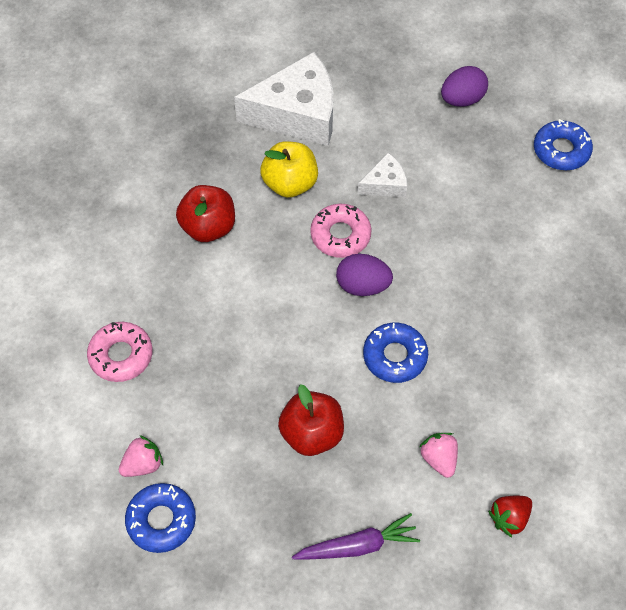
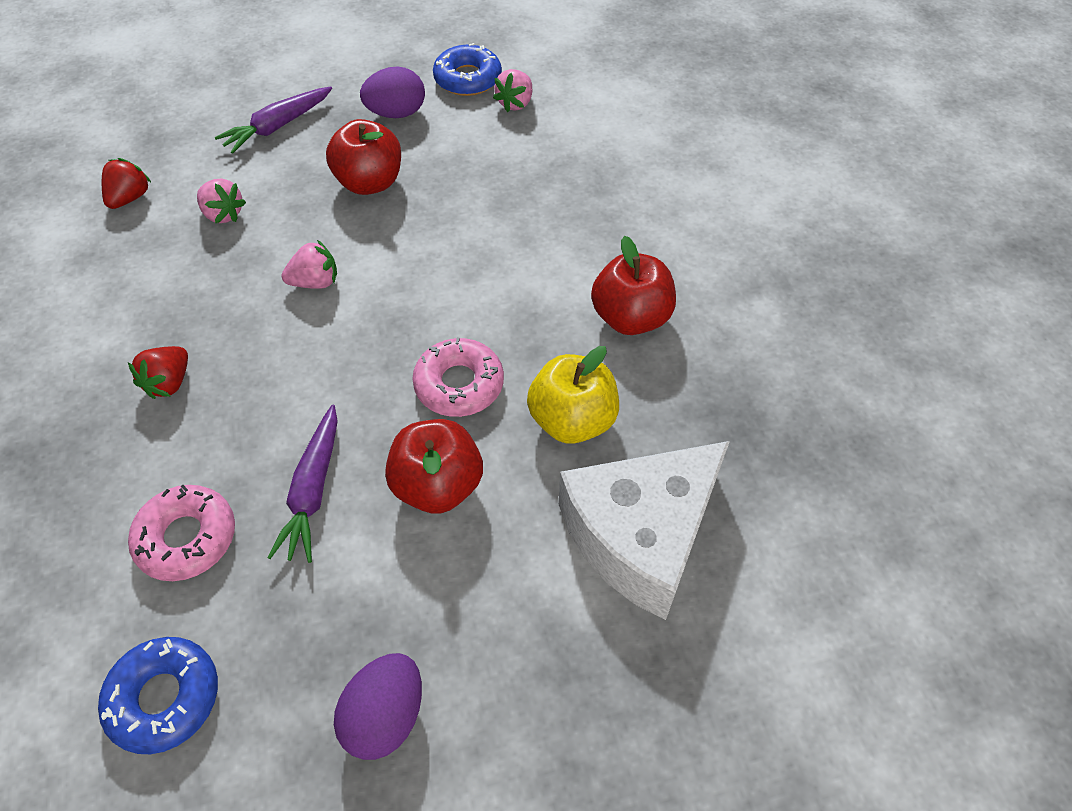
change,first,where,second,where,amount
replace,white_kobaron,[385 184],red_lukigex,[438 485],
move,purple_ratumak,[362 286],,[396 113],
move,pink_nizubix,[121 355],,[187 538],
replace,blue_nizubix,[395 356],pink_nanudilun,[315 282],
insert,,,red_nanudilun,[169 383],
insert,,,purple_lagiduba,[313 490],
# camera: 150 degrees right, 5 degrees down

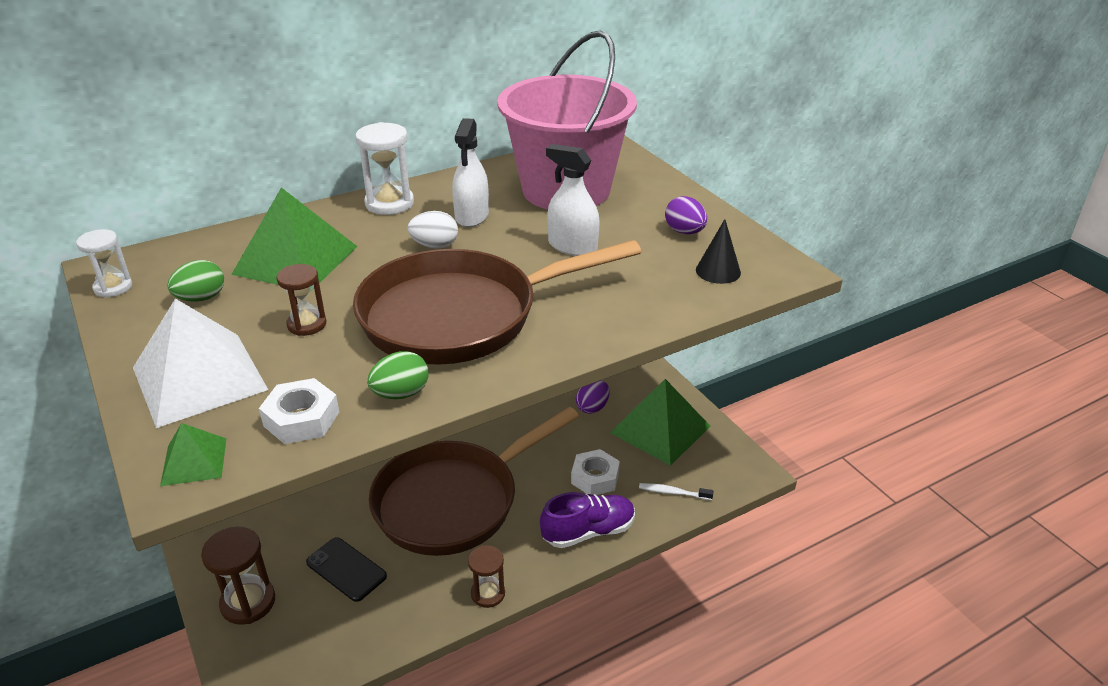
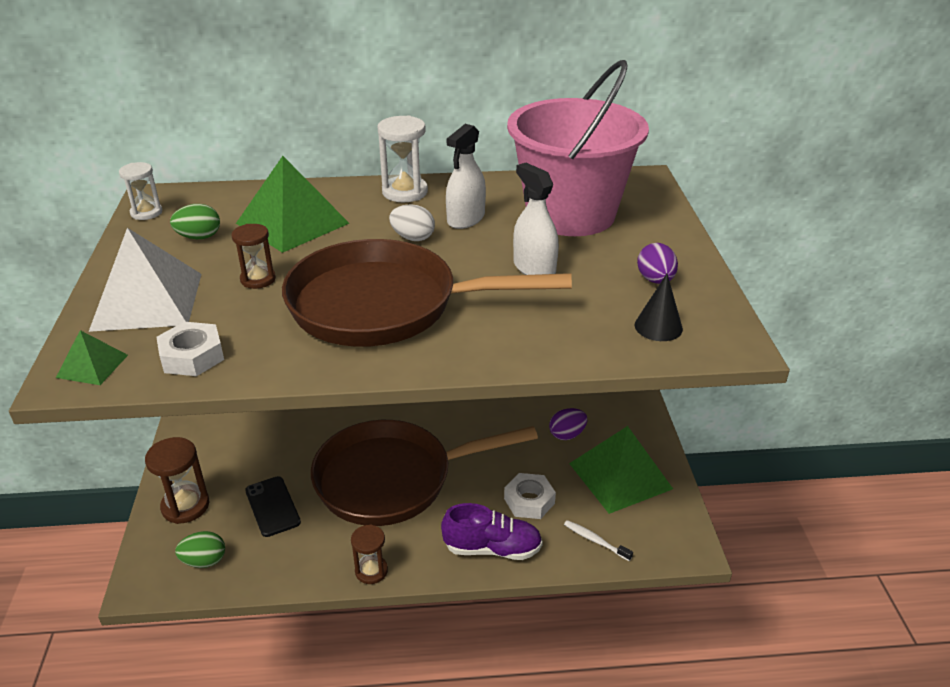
change,first,where,second,where,amount
move,green_ratumak,[401 394],,[204 561],
# camera: 25 degrees right, 0 degrees up

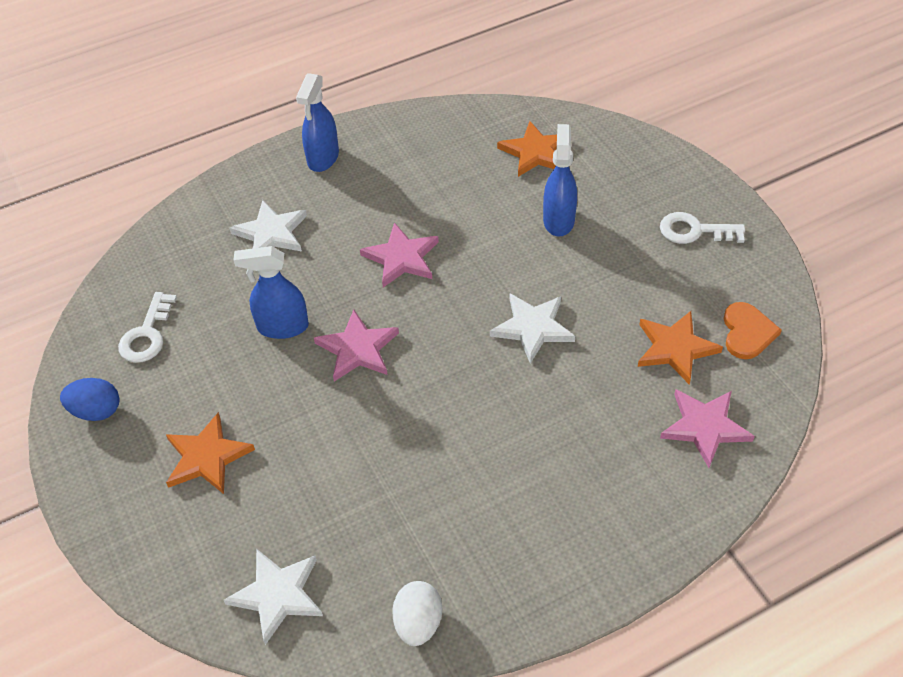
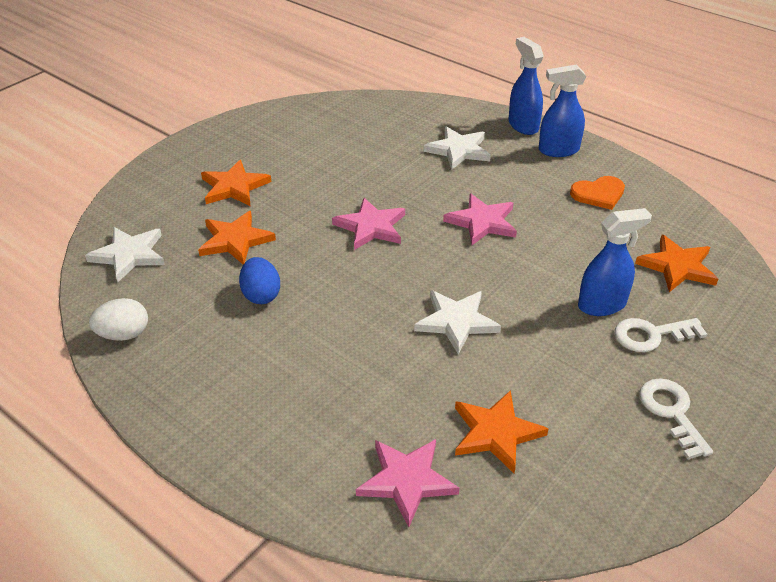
change,first,where,second,where,amount
move,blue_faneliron,[282 327],,[523 125],
move,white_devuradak,[147 334],,[652 335],
move,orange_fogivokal,[747 332],,[598 194],
move,blue_ratumak,[96 411],,[261 295],
insert,,,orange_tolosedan,[235 240],
# camera: 65 degrees right, 10 degrees down

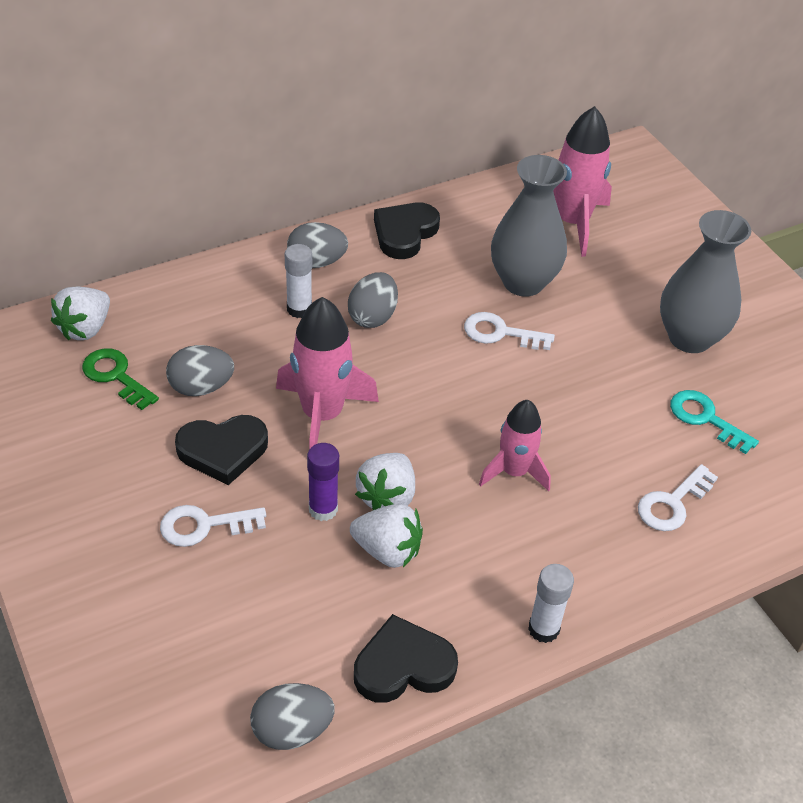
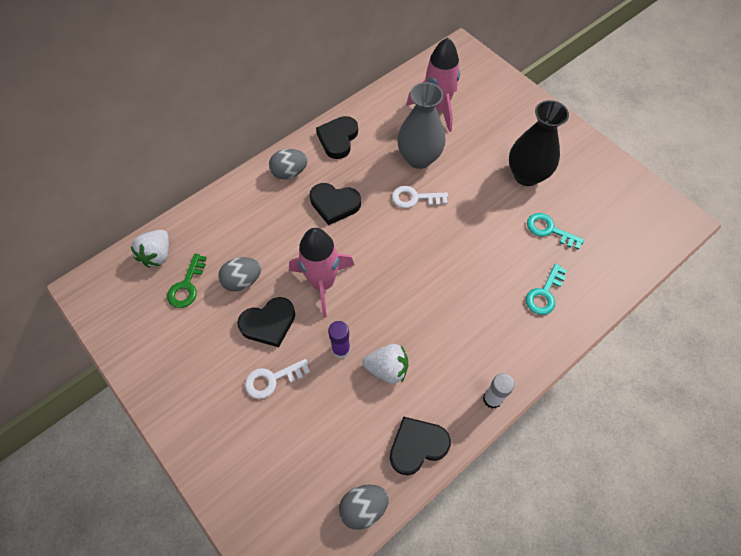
change,first,where,second,where,amount
recolor,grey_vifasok,[689 338],black_vifasok,[526 175],
delete,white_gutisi,[299 309],,,
replace,grey_ratumak,[372 316],black_fogivokal,[334 204],
rotate,green_devuradak,[116 376],,[187 286],105 degrees counterclockwise
delete,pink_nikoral,[514 472],,,
delete,white_nanudilun,[387 497],,,
recolor,white_devuradak,[672 503],turquoise_devuradak,[544 294],
# camera: 10 degrees left, 15 degrees up

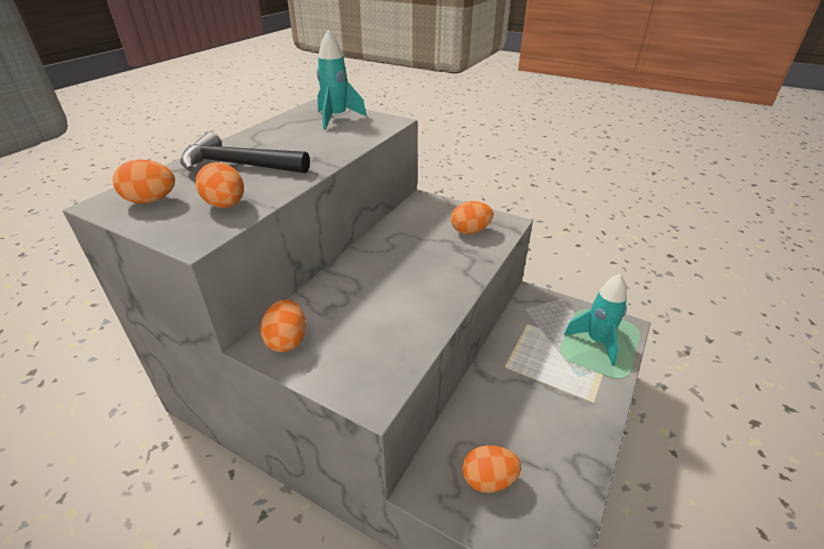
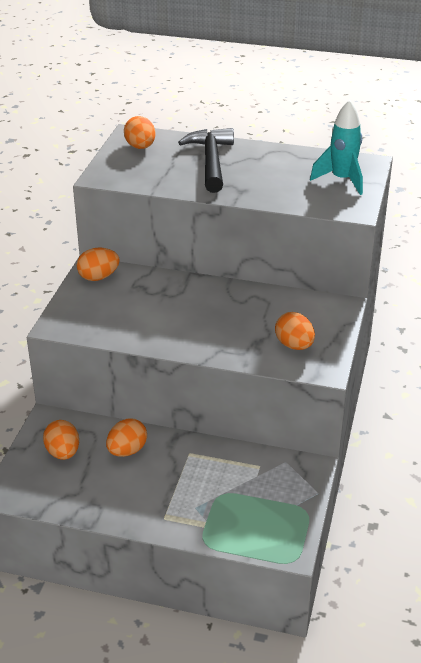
change,first,where,second,where,amount
move,orange_ratumak,[226 205],,[127 450],
delete,turquoise_nikoral,[597 341],,,
# camera: 75 degrees right, 0 degrees up

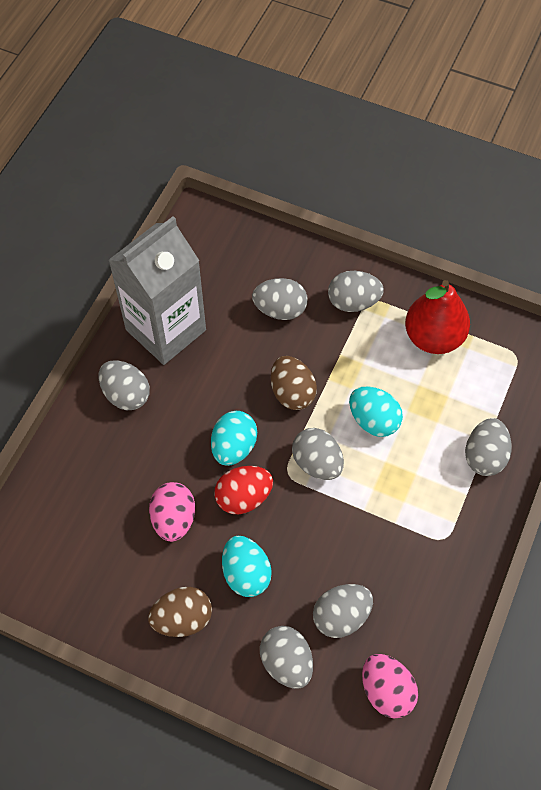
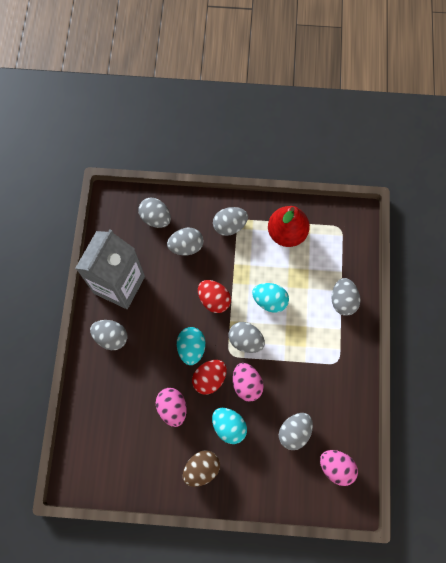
change,first,where,second,where,amount
recolor,brown_ratumak,[292 393],red_ratumak,[214 300],
move,grey_ratumak,[286 662],,[156 218],
insert,,,pink_ratumak,[246 384],
# camera: 20 degrees left, 10 degrees up

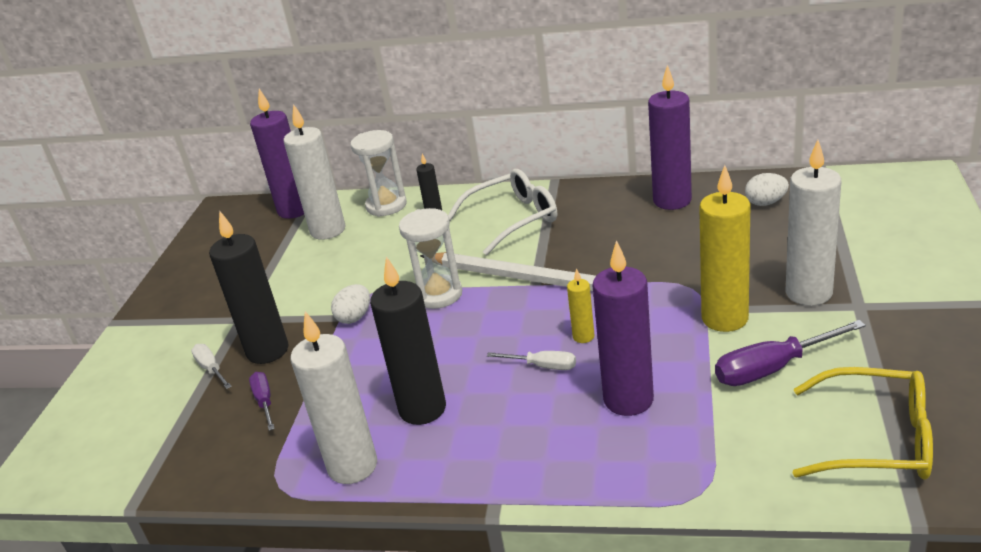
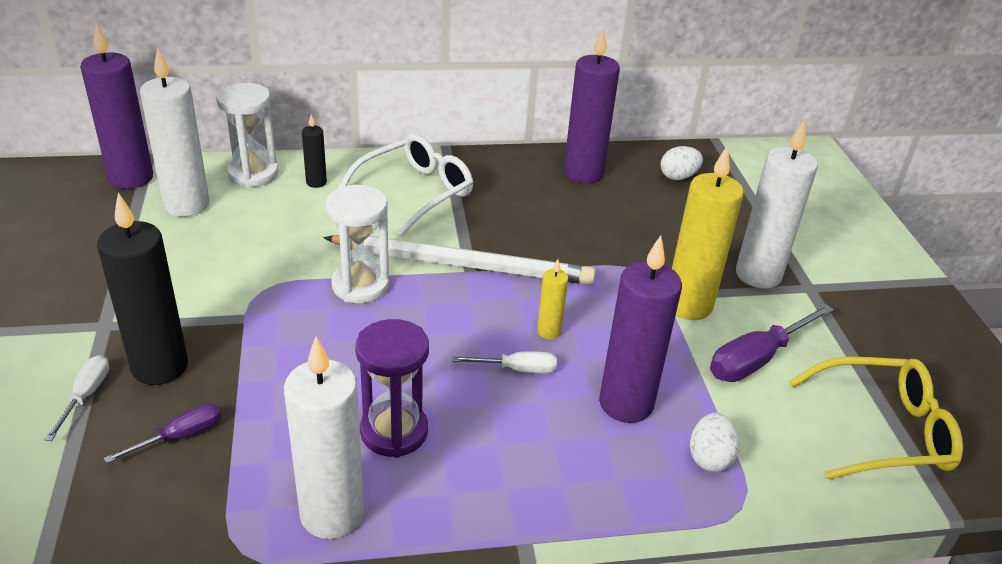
change,first,where,second,where,amount
replace,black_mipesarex,[422 409],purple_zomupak,[394 431],
move,white_ratumak,[355 317],,[709 457],
rotate,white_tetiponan,[211 369],,[86 396],60 degrees clockwise
rotate,purple_tetiponan,[264 401],,[180 436],90 degrees clockwise
# camera: 25 degrees left, 5 degrees up

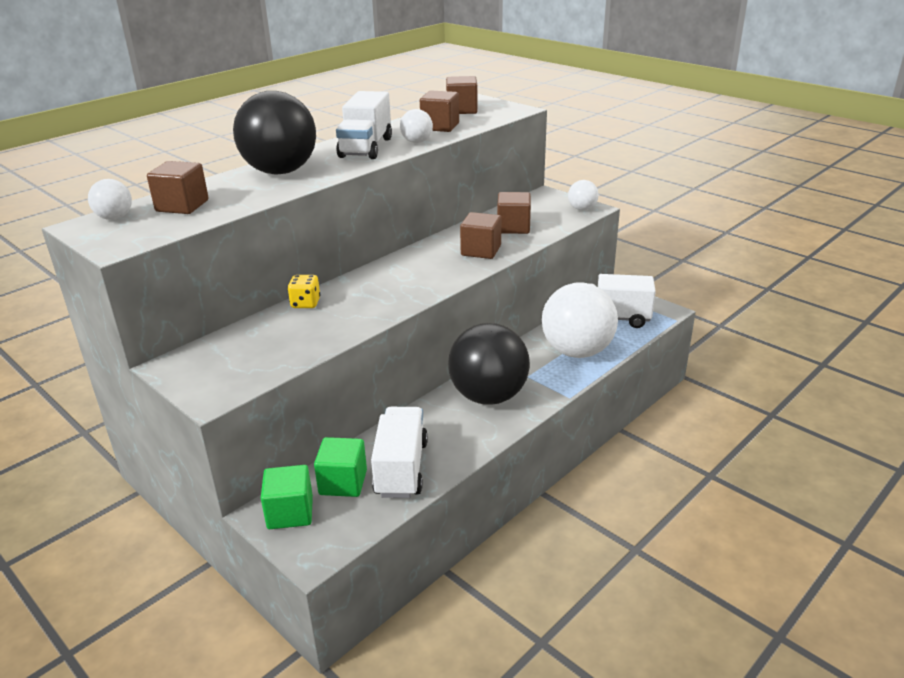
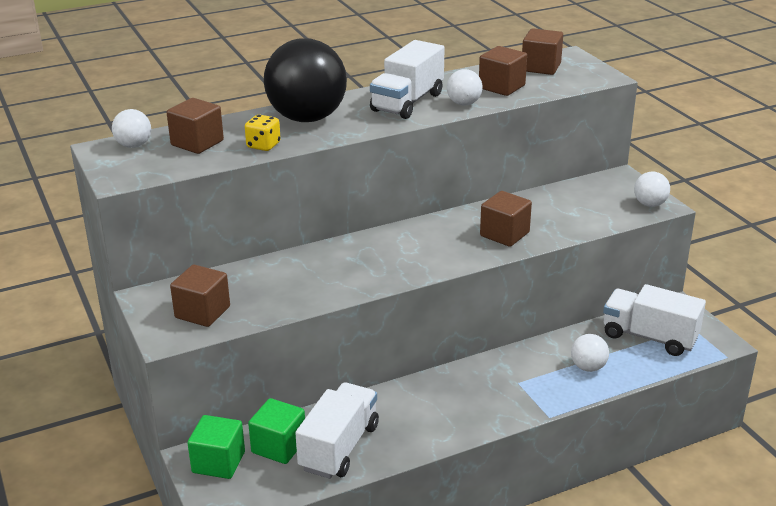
change,first,where,second,where,amount
move,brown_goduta,[513 227],,[202 312],
move,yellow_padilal,[305 303],,[263 145],
resize,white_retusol,[577 351],,[588 367],x0.45
delete,black_retusol,[488 396],,,
# camera: 20 degrees right, 0 degrees up

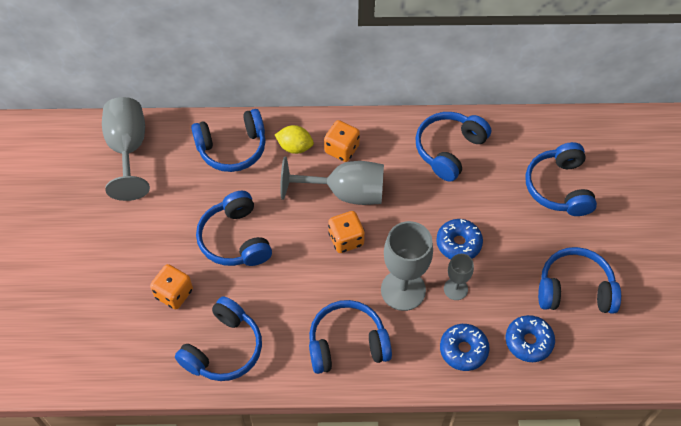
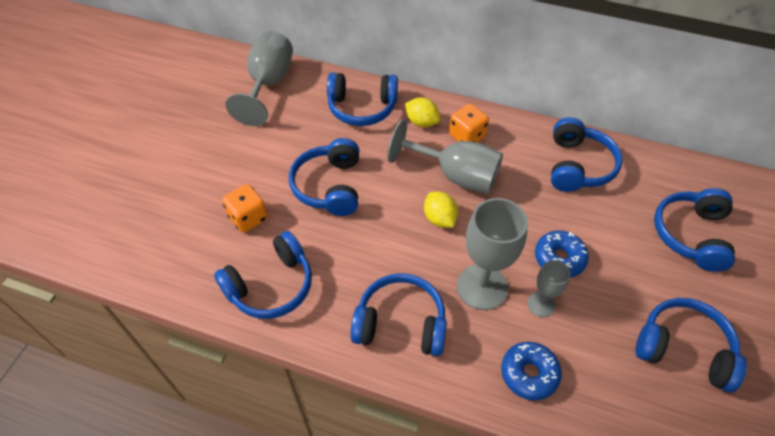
change,first,where,second,where,amount
rotate,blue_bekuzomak,[449 150],,[578 166],135 degrees clockwise
replace,orange_padilal,[346 239],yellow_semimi,[439 219],
delete,blue_nizubix,[528 341],,,
# camera: 20 degrees right, 5 degrees down

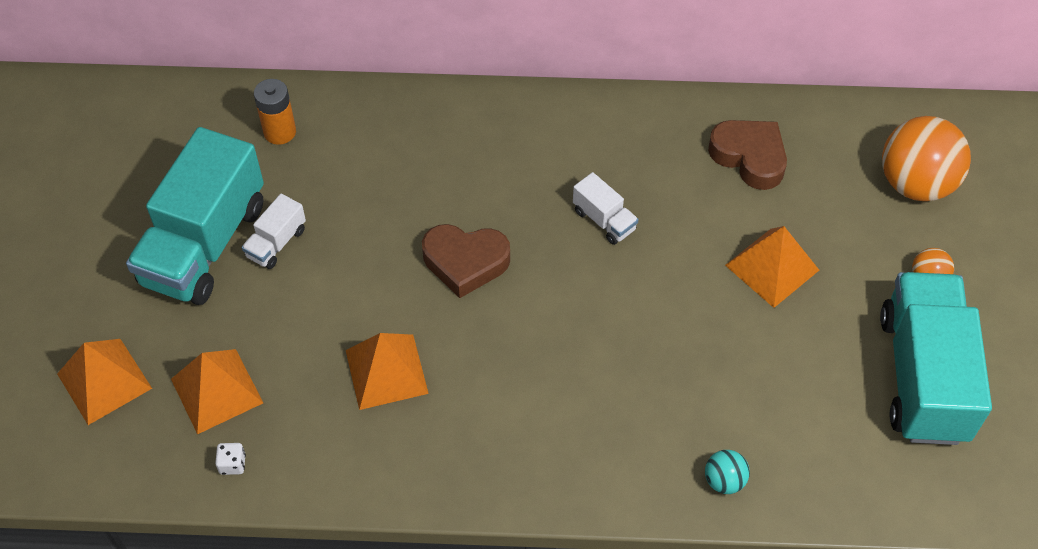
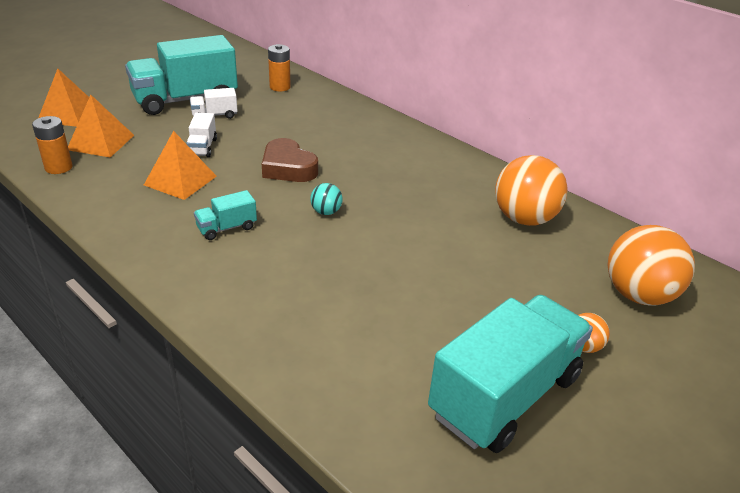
change,first,where,second,where,amount
replace,brown_fogivokal,[749 157],orange_retusol,[524 219],
move,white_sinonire,[604 220],,[202 147],
delete,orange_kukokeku,[772 267],,,
replace,white_padilal,[232 464],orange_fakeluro,[58 167],
move,turquoise_retusol,[724 480],,[326 212],
insert,,,turquoise_sinonire,[226 228],
# camera: 40 degrees right, 20 degrees down

